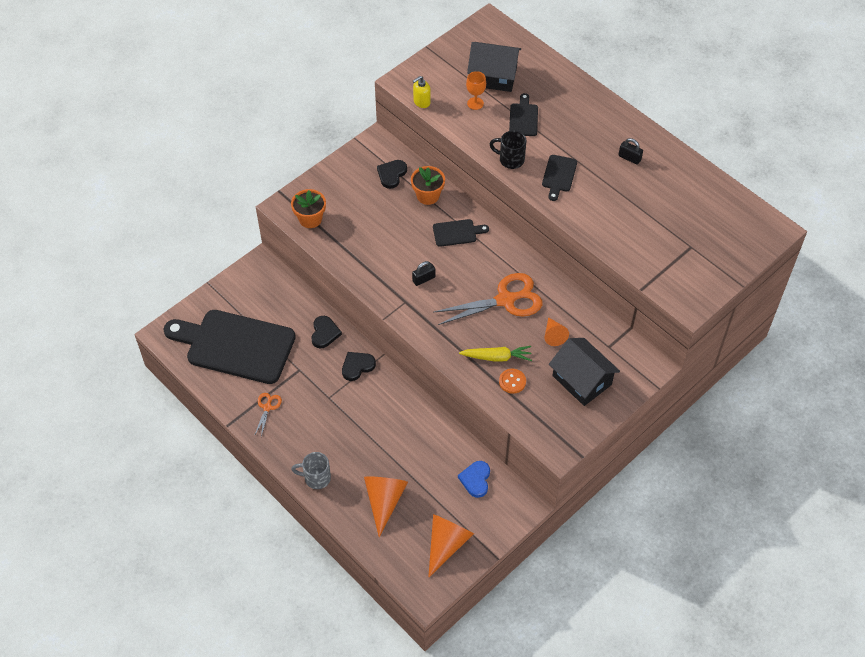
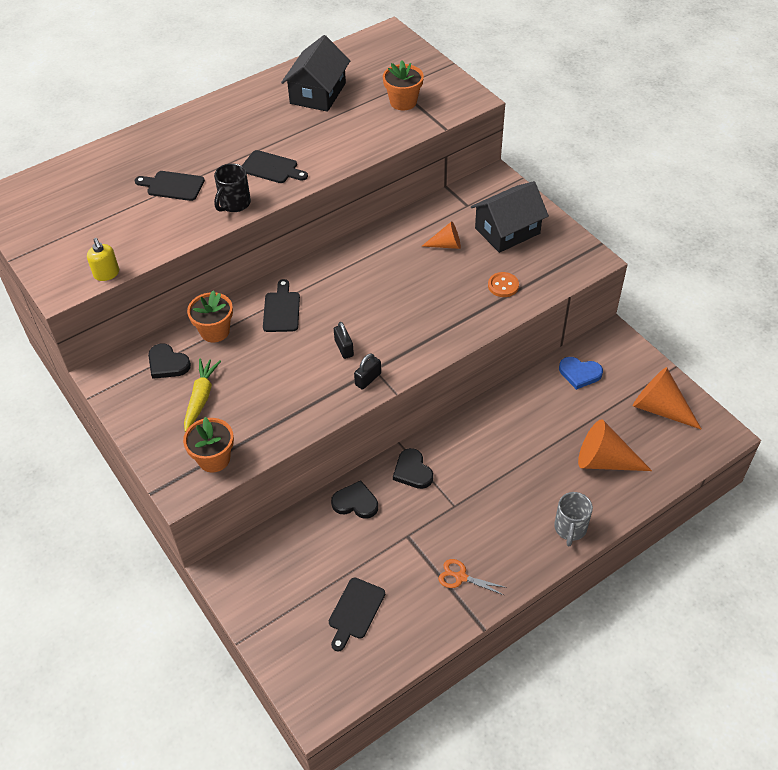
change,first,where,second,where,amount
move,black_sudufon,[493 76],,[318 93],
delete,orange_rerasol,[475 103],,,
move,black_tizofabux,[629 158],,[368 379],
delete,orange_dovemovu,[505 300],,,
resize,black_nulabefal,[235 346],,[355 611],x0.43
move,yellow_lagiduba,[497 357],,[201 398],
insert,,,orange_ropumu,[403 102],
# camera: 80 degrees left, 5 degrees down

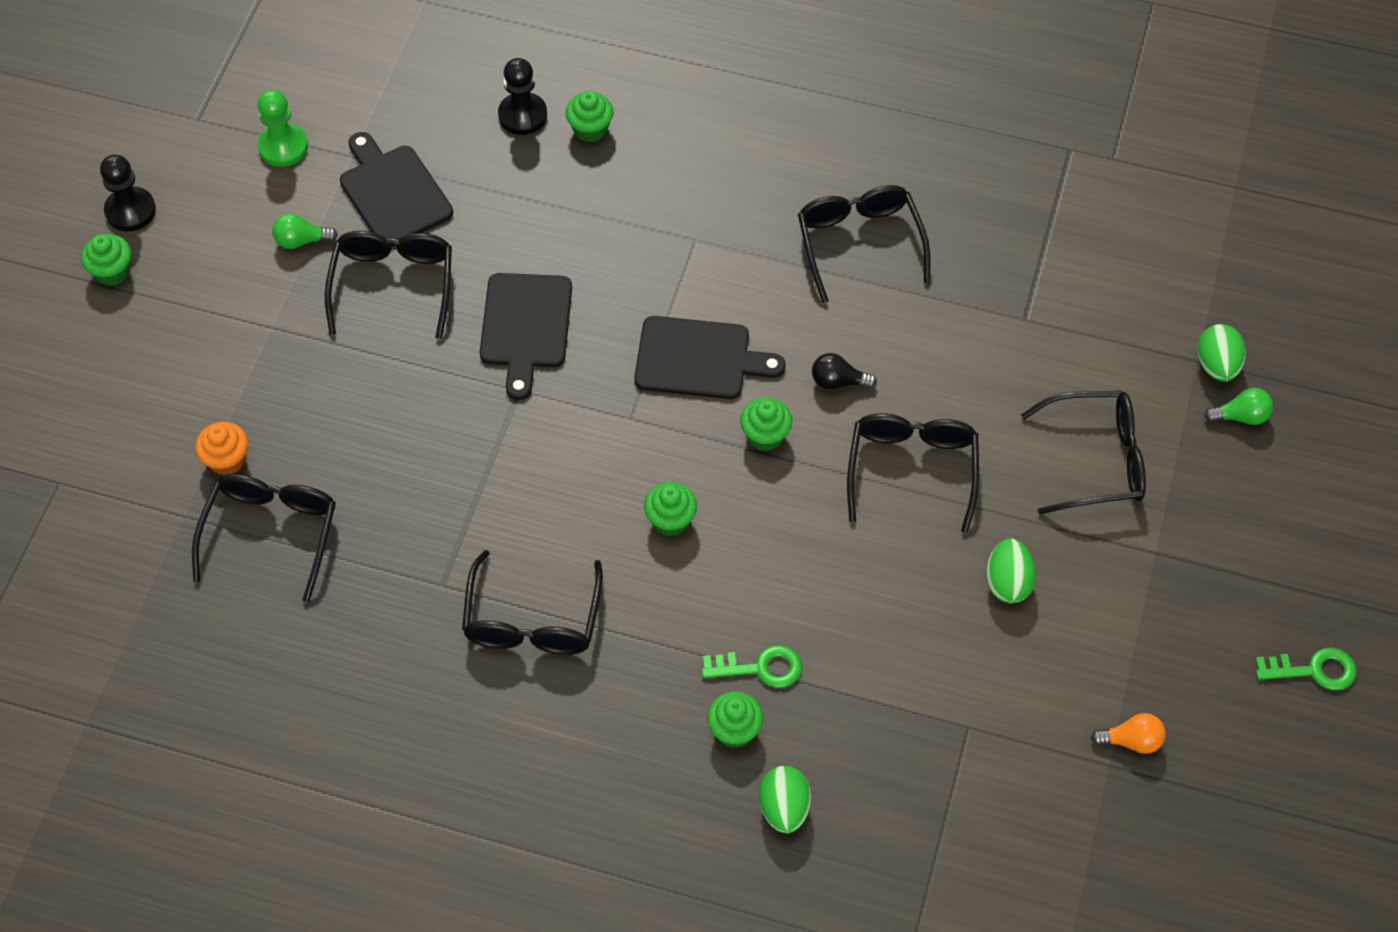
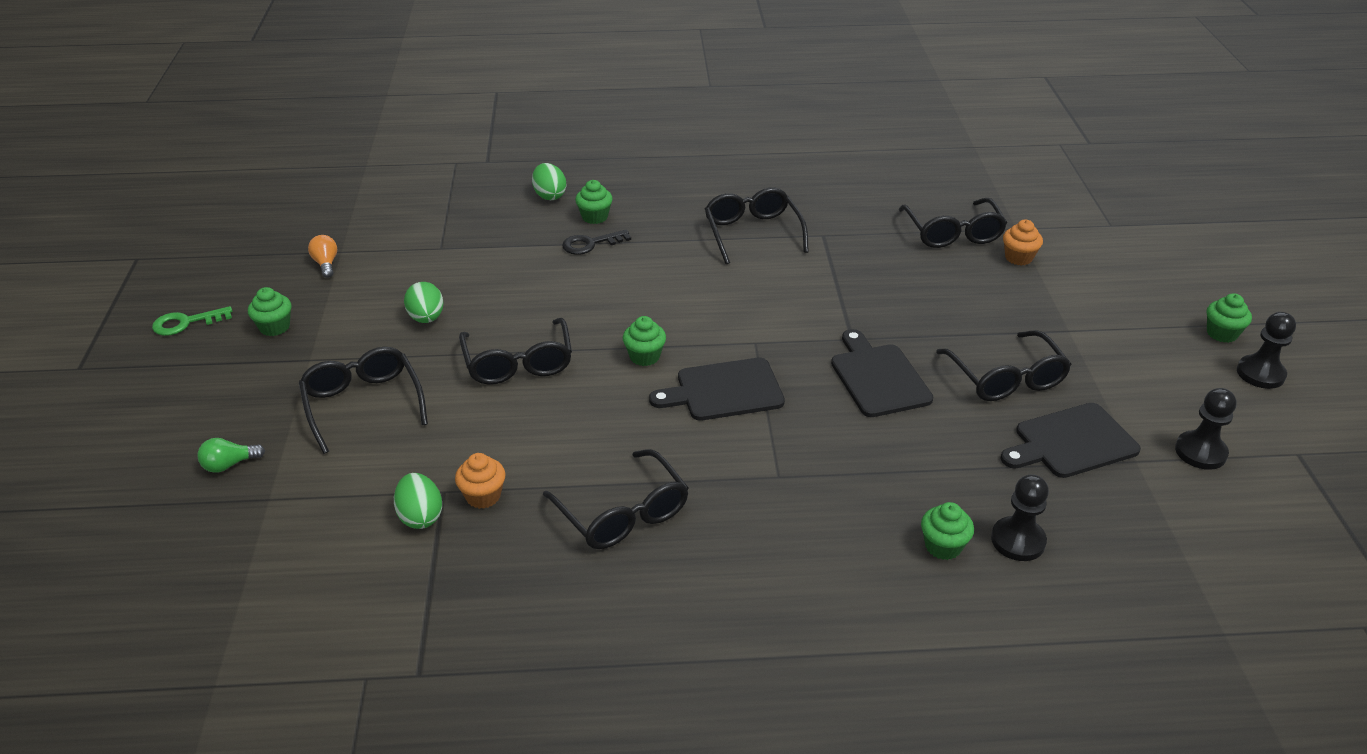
change,first,where,second,where,amount
recolor,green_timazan,[283 147],black_timazan,[1200 452],
rotate,black_nulabefal,[393 192],,[1071 442],120 degrees clockwise
delete,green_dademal,[301 240],,,
move,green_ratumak,[1217 365],,[420 516],
delete,black_dademal,[838 382],,,
rotate,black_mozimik,[1096 460],,[363 404],90 degrees clockwise
move,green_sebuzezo,[670 520],,[275 327],
recolor,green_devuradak,[760 668],black_devuradak,[591 244],
rotate,orange_dademal,[1131 741],,[326 264],90 degrees clockwise
insert,,,orange_sebuzezo,[483 496],
# camera: 160 degrees right, 20 degrees down

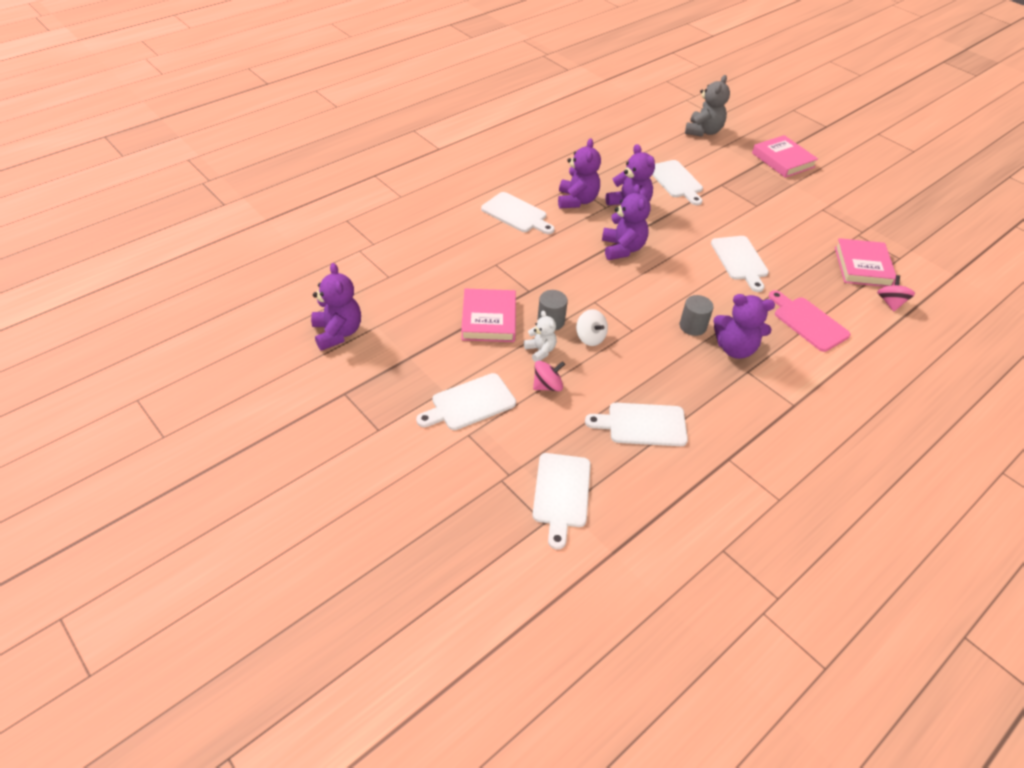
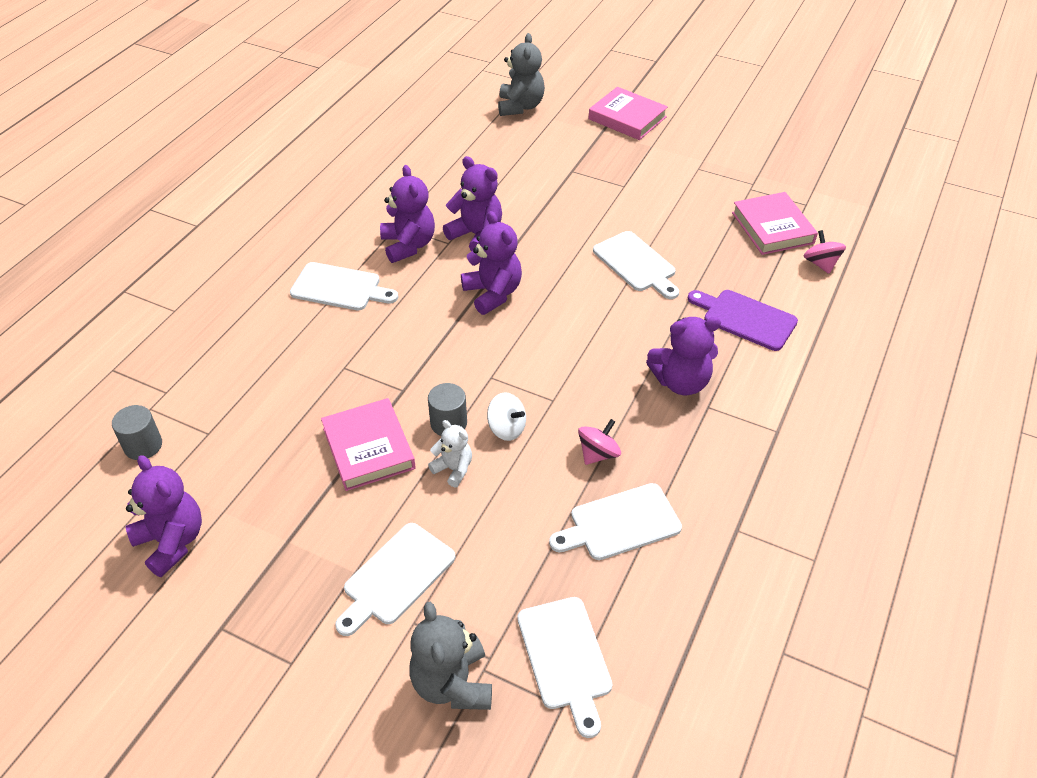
change,first,where,second,where,amount
delete,white_nulabefal,[676 181],,,
recolor,pink_nulabefal,[808 322],purple_nulabefal,[745 319],
move,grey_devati,[692 326],,[143 445],
move,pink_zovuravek,[547 386],,[598 454],
insert,,,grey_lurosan,[452 683],
# camera: 20 degrees left, 0 degrees up

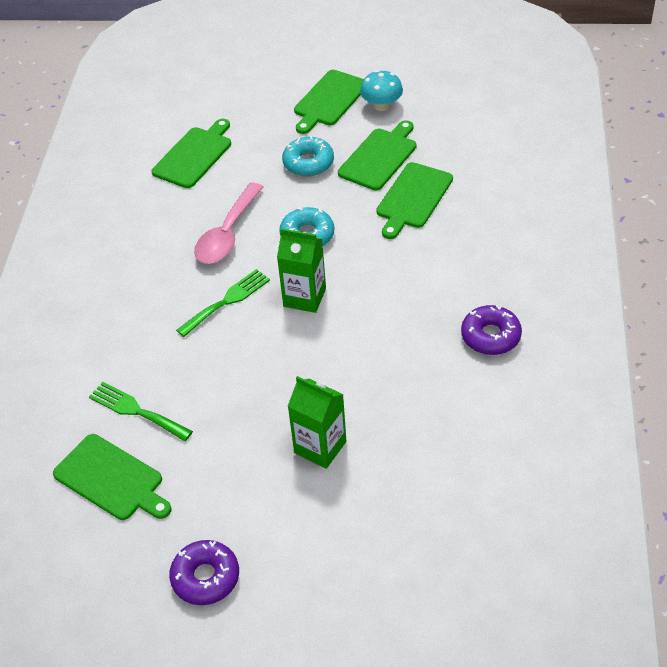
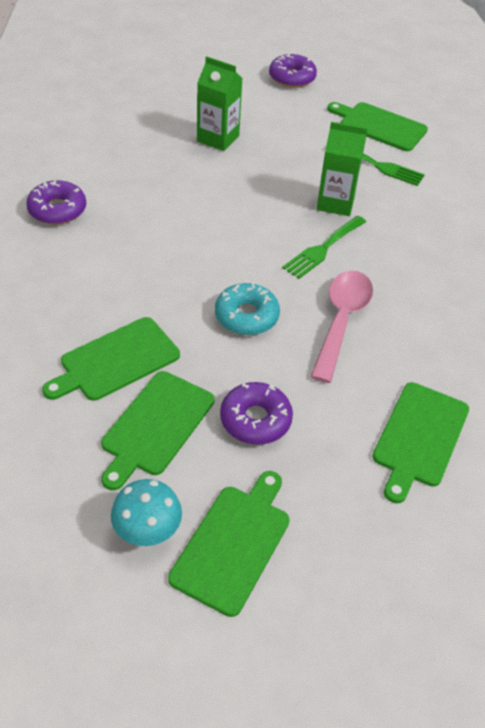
change,first,where,second,where,amount
recolor,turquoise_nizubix,[308 163],purple_nizubix,[255 420],
rotate,green_nulabefal,[413 198],,[116 361],150 degrees counterclockwise
move,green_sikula,[304 297],,[335 203],
# camera: 170 degrees right, 0 degrees up

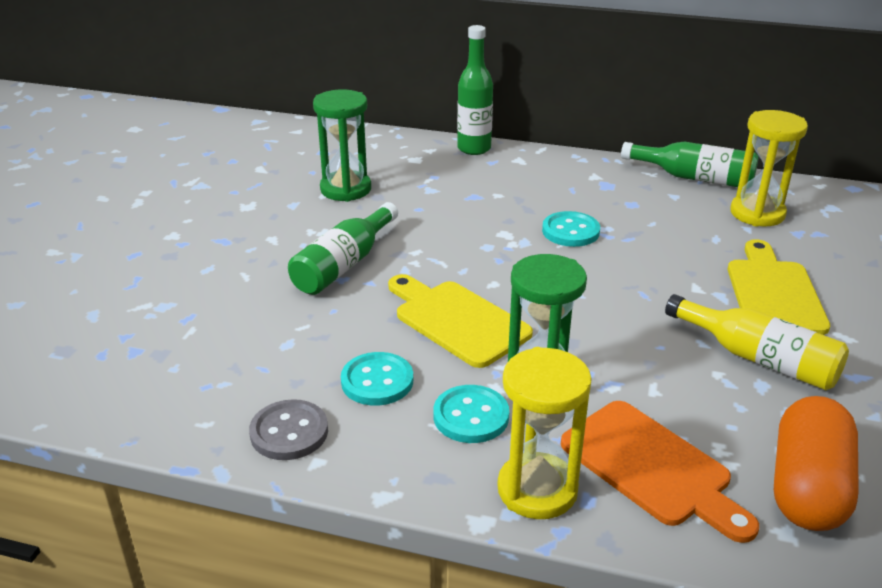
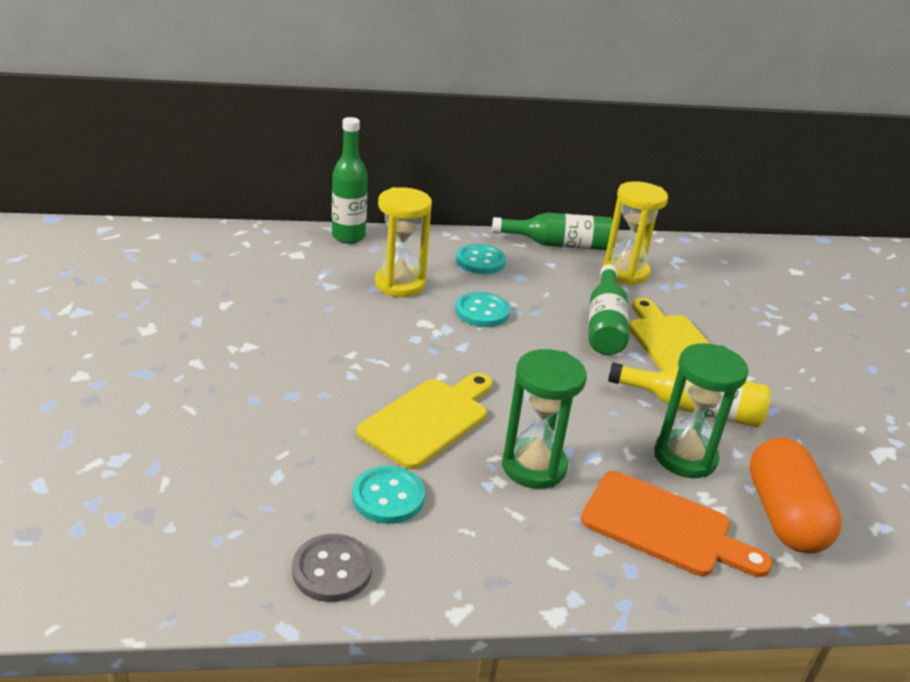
change,first,where,second,where,amount
move,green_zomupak,[346 189],,[685 457],
move,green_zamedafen,[344 265],,[605 324],
rotate,yellow_nulabefal,[457 320],,[428 419],105 degrees clockwise
move,yellow_zomupak,[537 490],,[400 284],
move,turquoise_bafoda,[471 416],,[480 261],
# camera: 25 degrees left, 0 degrees up

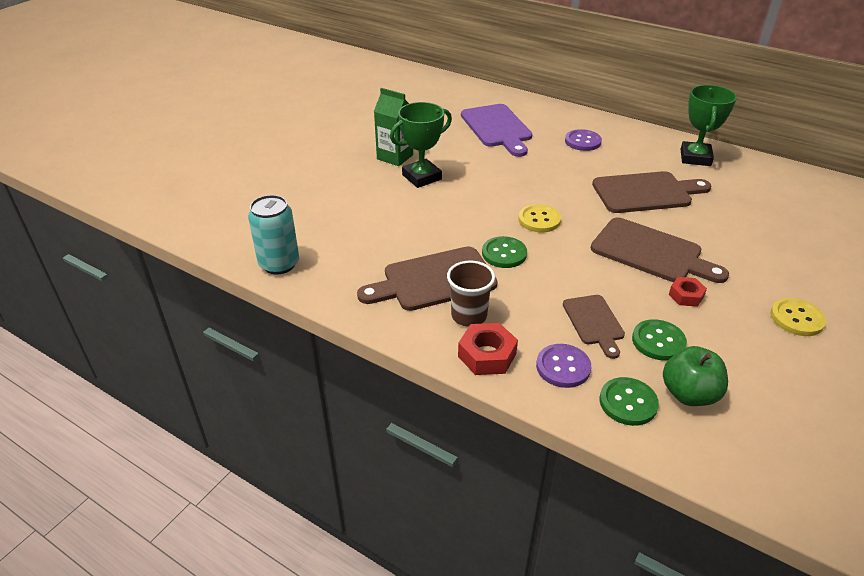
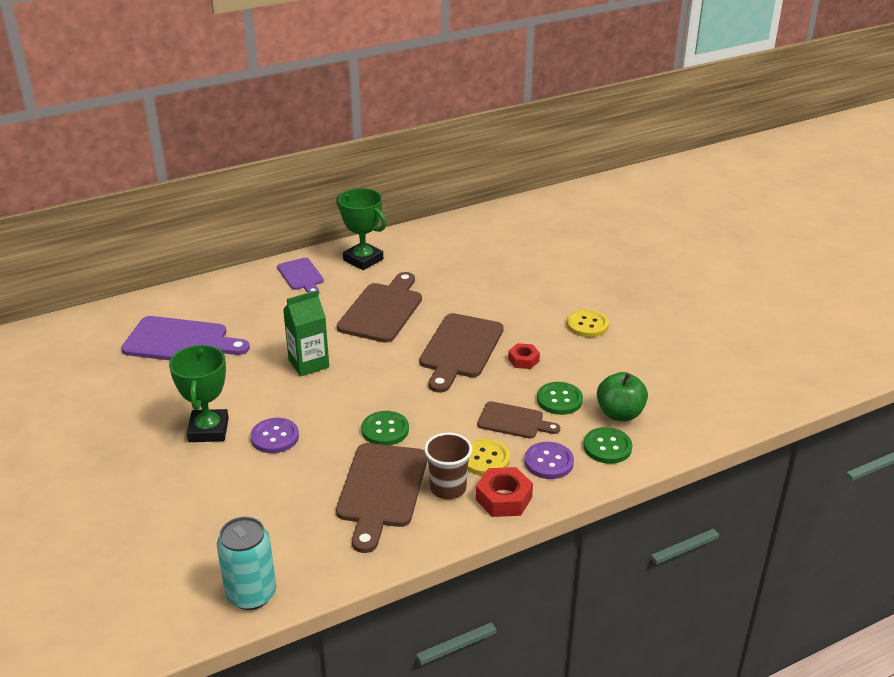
change,first,where,second,where,amount
move,green_sikula,[395 157],,[308 364],
move,purple_bafoda,[582 141],,[275 437],
move,yellow_bafoda,[539 220],,[485 459],
rotate,brown_nulabefal,[651 252],,[460 349],135 degrees clockwise
insert,,,purple_nulabefal,[301 276],
# camera: 60 degrees left, 5 degrees down

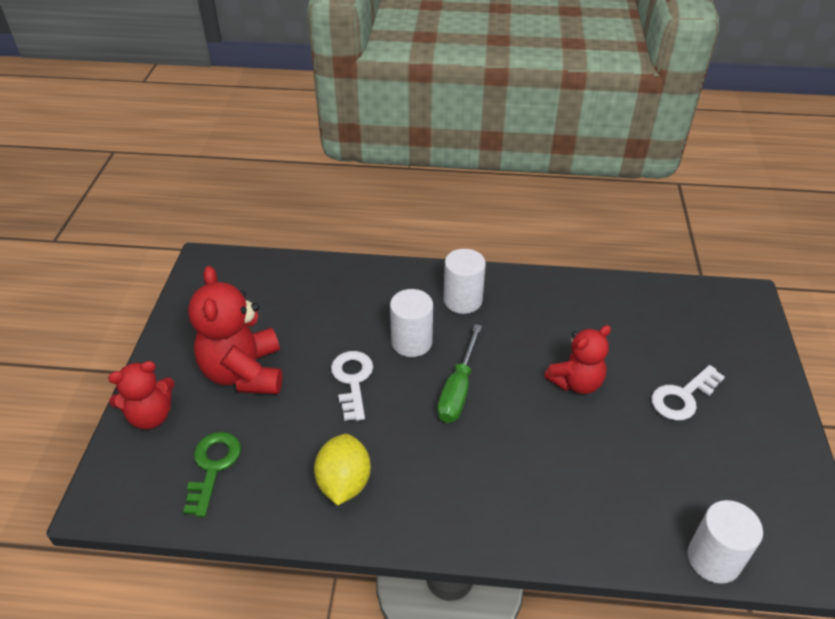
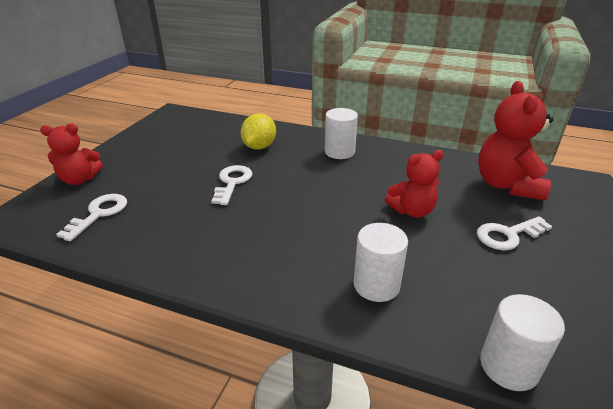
change,first,where,second,where,amount
move,red_lurosan,[244 373],,[506 185],
move,white_devati,[411 342],,[376 285],
delete,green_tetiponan,[458 389],,,
recolor,green_devuradak,[213 467],white_devuradak,[99 214],
move,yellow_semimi,[344 483],,[259 147],
# camera: 15 degrees right, 10 degrees down

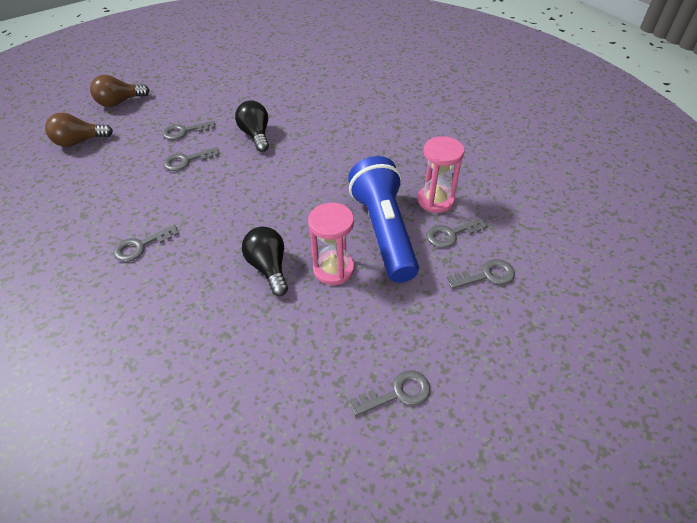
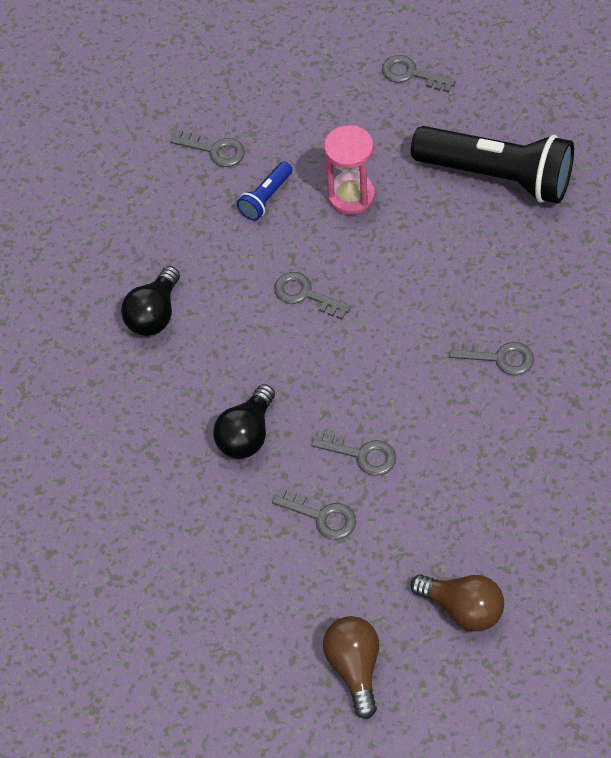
change,first,where,second,where,amount
rotate,brown_dademal,[120 102],,[355 667],120 degrees counterclockwise
delete,pink_zomupak,[435 200],,,
resize,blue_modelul,[383 231],,[266 198],x0.44
move,black_dademal,[269 268],,[154 314],
move,grey_devuradak,[486 275],,[305 295],
insert,,,black_modelul,[498 176],
# camera: 130 degrees left, 10 degrees up

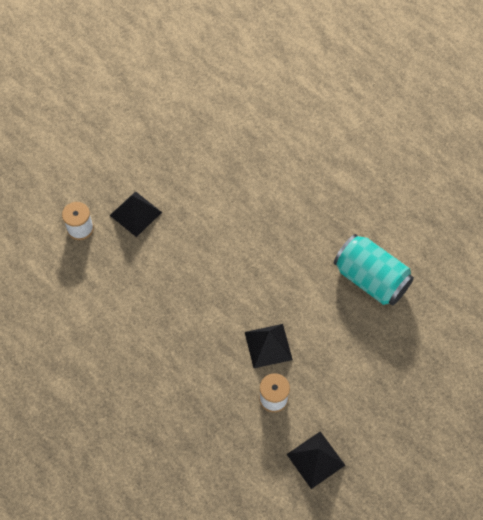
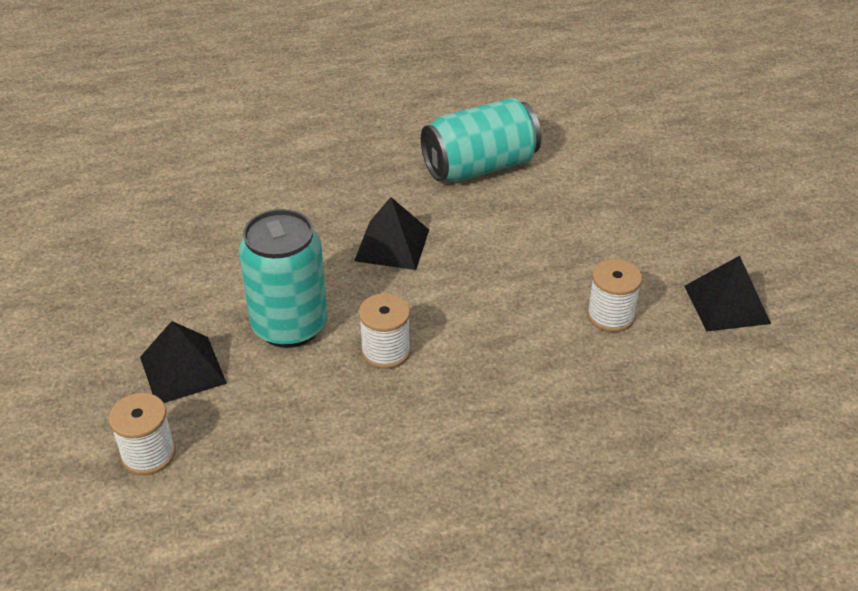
change,first,where,second,where,amount
move,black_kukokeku,[268 345],,[392 245],
insert,,,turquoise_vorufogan,[289 326],
insert,,,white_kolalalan,[385 351],
# camera: 65 degrees left, 20 degrees down

